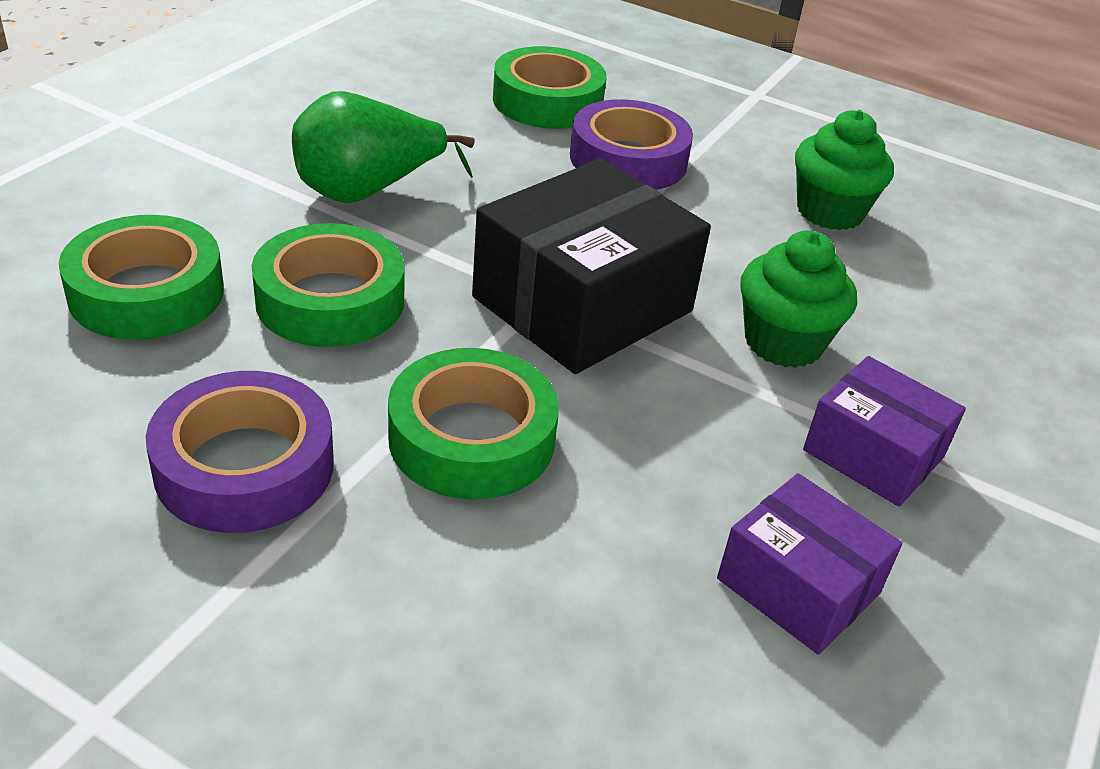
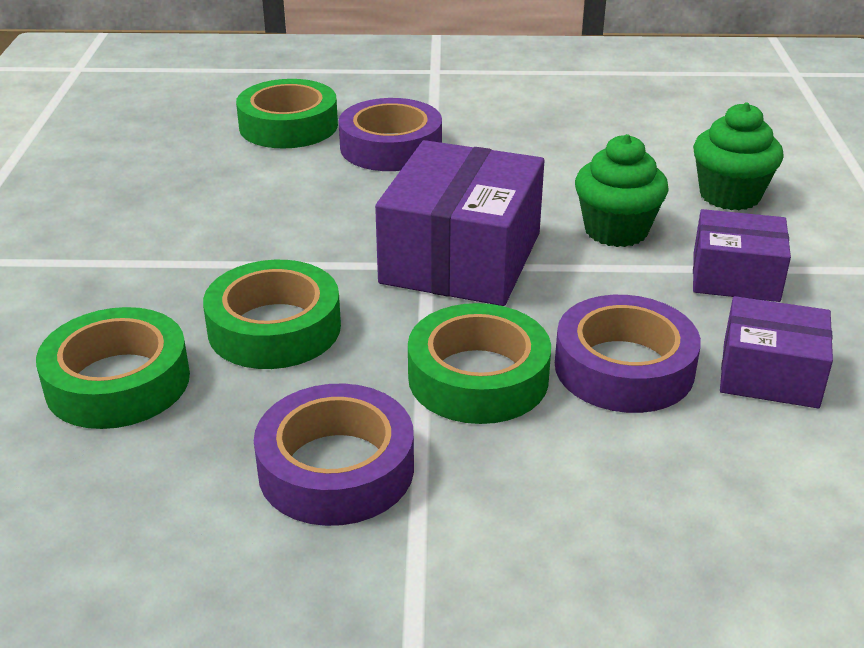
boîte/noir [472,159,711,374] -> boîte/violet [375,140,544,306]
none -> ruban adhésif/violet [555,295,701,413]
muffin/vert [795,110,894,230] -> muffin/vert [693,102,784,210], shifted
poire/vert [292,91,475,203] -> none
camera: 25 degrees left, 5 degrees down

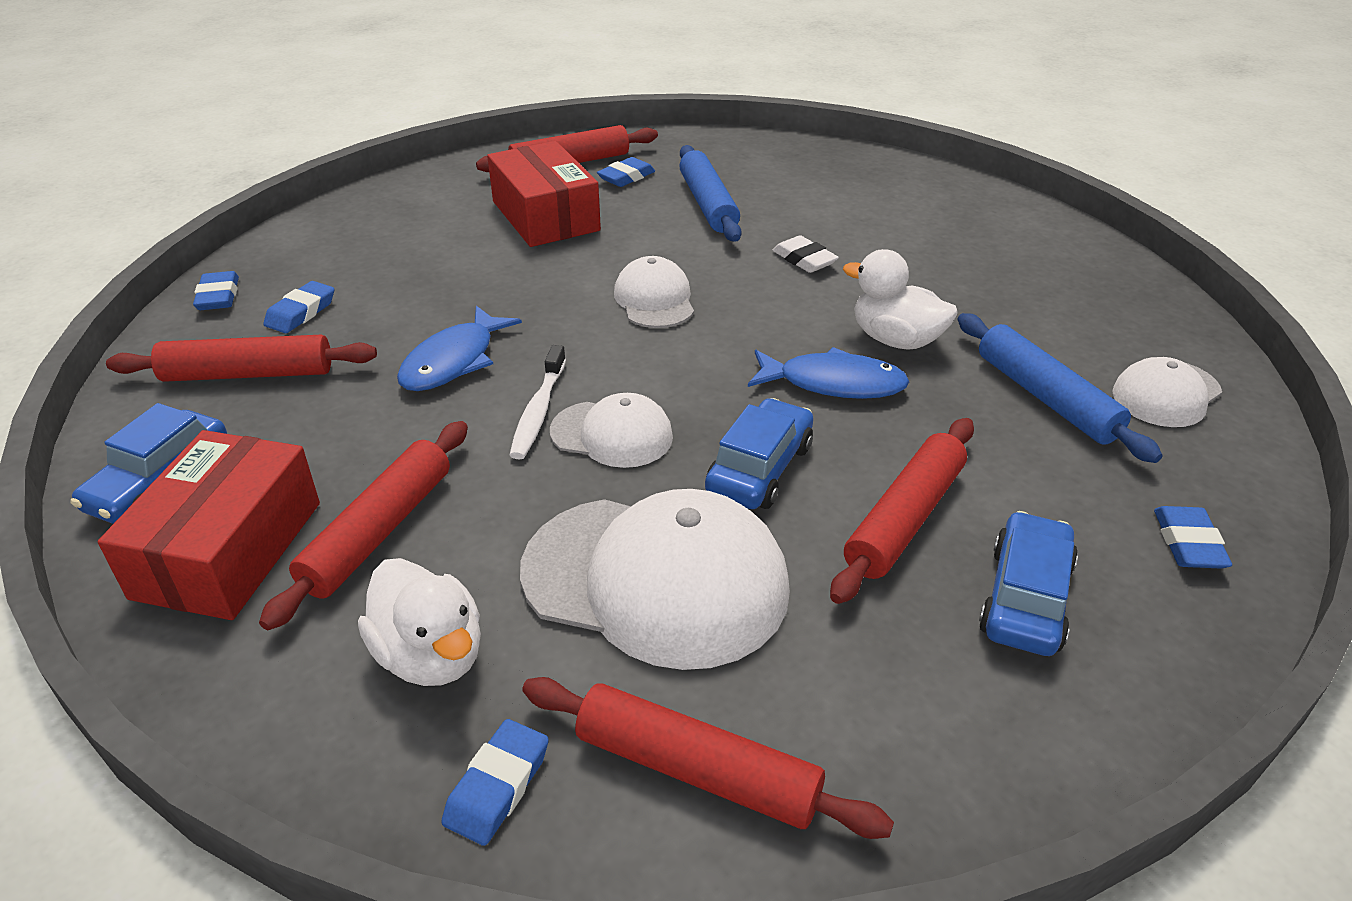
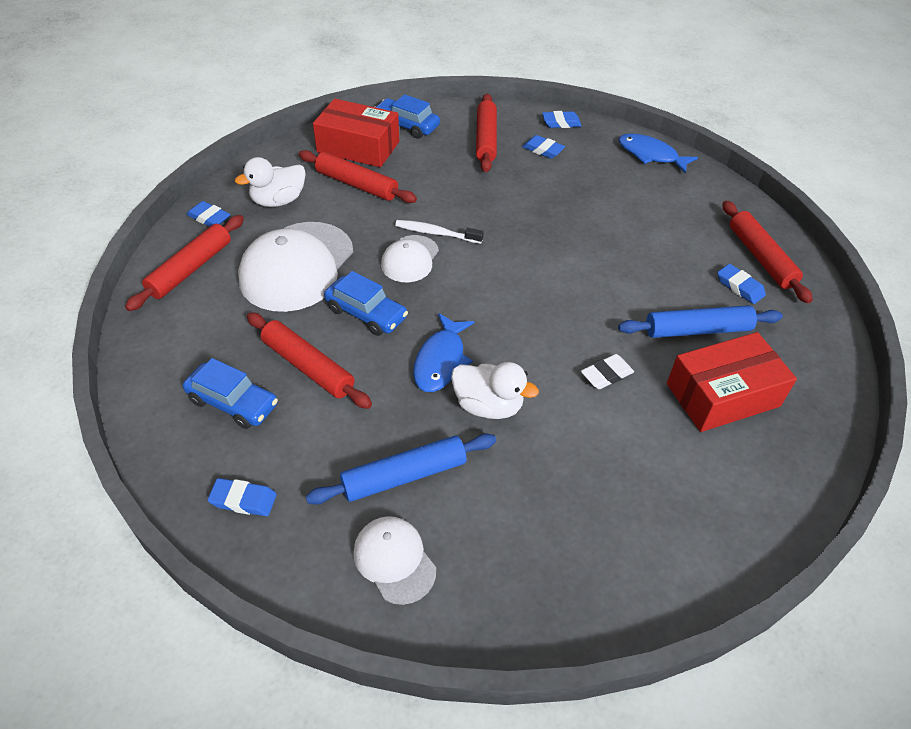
canard/blanc [843,249,958,350] -> canard/blanc [451,362,539,419], 75 degrees clockwise
poisson/bleu [397,306,522,391] -> poisson/bleu [618,133,698,174], shifted
boîte/rouge [487,141,601,247] -> boîte/rouge [667,332,797,432], shifted
casquette/blanc [614,256,694,328] -> none
camera: 95 degrees right, 10 degrees up

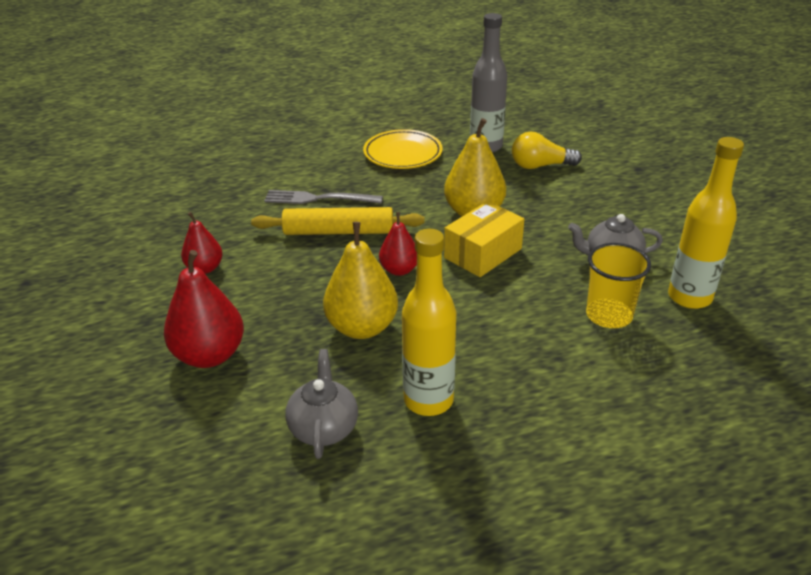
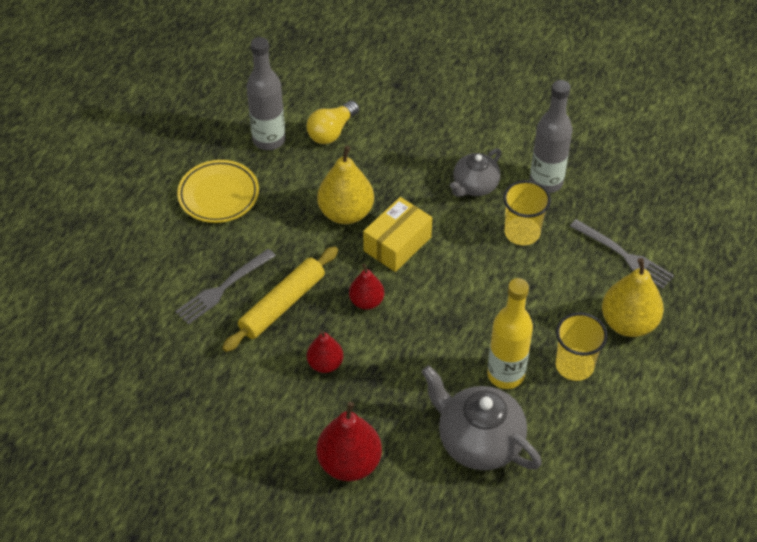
poire/rouge [181,212,223,274] -> poire/rouge [307,330,343,373], shifted
boîte/jaune [444,201,525,277] -> boîte/jaune [363,197,432,272], 45 degrees clockwise
théière/gris [285,349,358,459] -> théière/gris [422,365,542,470], x1.60
bouteille/jaune [668,137,744,309] -> bouteille/gris [530,80,572,193]
none -> gobelet/jaune [556,312,608,381]
none -> fourchette/gris [570,219,674,289]
poire/jaune [323,222,398,339] -> poire/jaune [602,258,664,337], shifted
camera: 50 degrees left, 15 degrees up

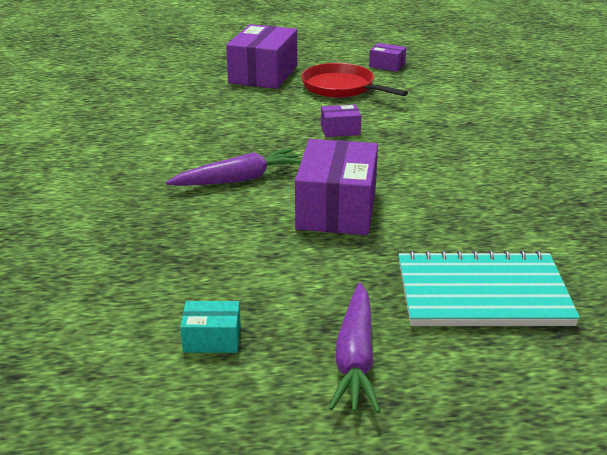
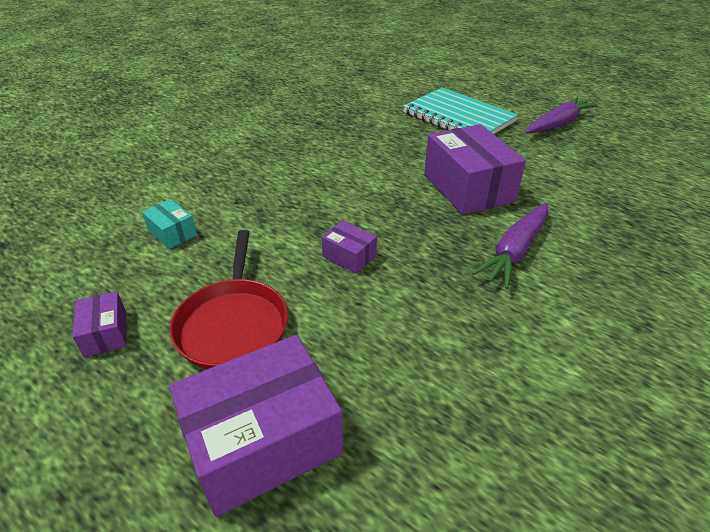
boîte/turquoise [180,301,241,353] -> boîte/turquoise [142,199,197,249], shifted
boîte/violet [295,139,378,235] -> boîte/violet [424,124,526,215], 75 degrees counterclockwise
carotte/violet [166,148,302,186] -> carotte/violet [472,203,548,289], 75 degrees counterclockwise
camera: 135 degrees left, 10 degrees up

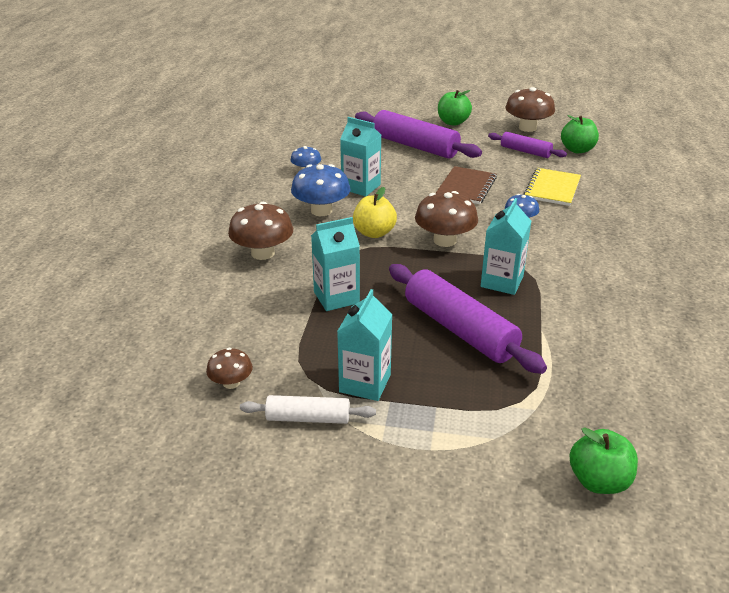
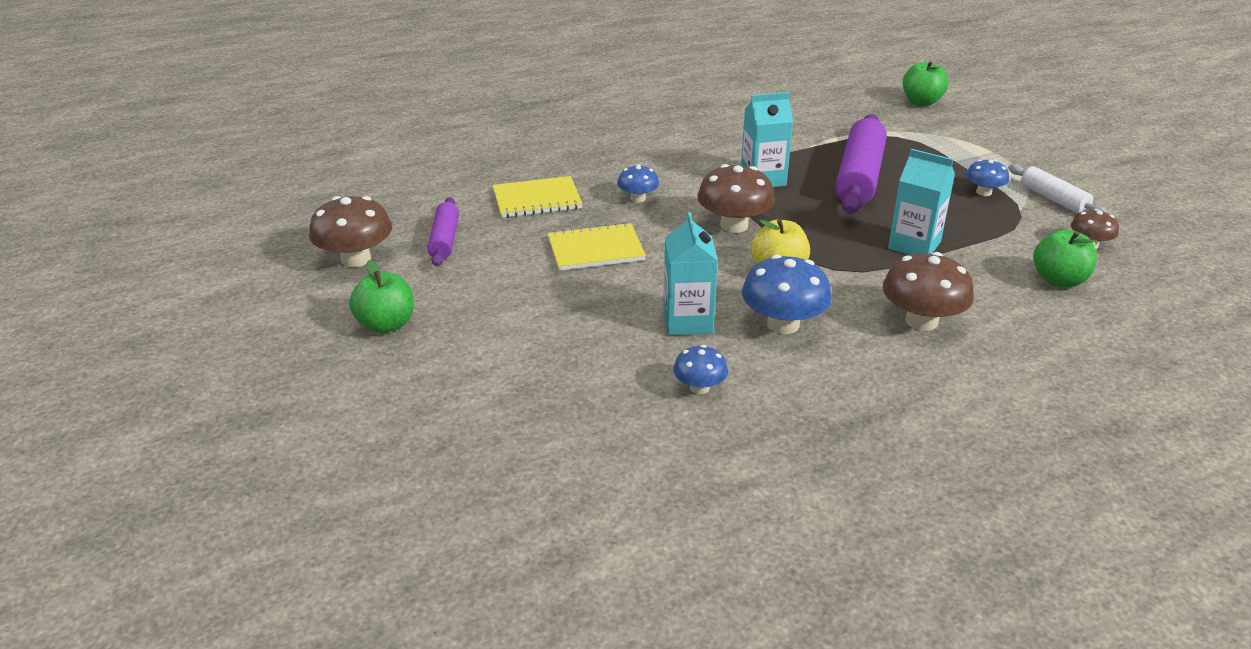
carnet/marron [436,166,497,204] -> carnet/jaune [547,222,646,271]
brique de lait/turquoise [337,289,393,401] -> champignon/bleu [966,159,1009,196]
pomme/vert [561,115,599,153] -> pomme/vert [1033,230,1097,287], shifted
rouleau à pâtisserie/violet [355,110,482,159] -> none
camera: 125 degrees left, 0 degrees up

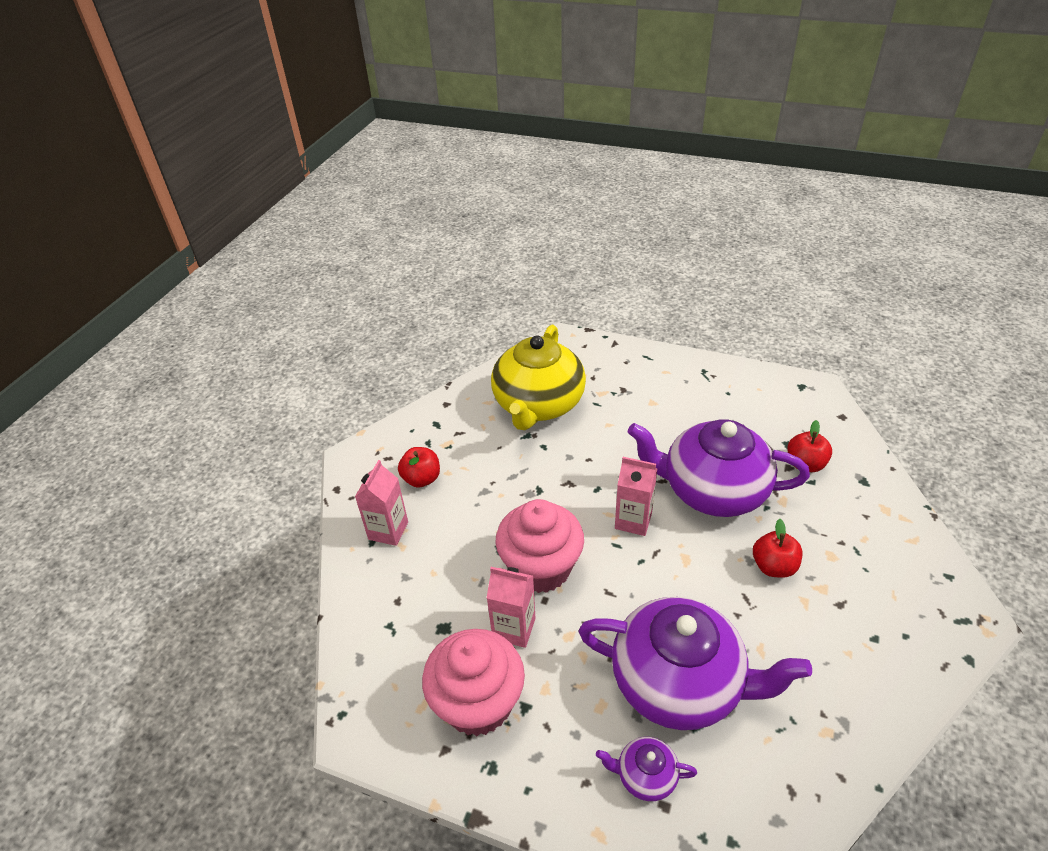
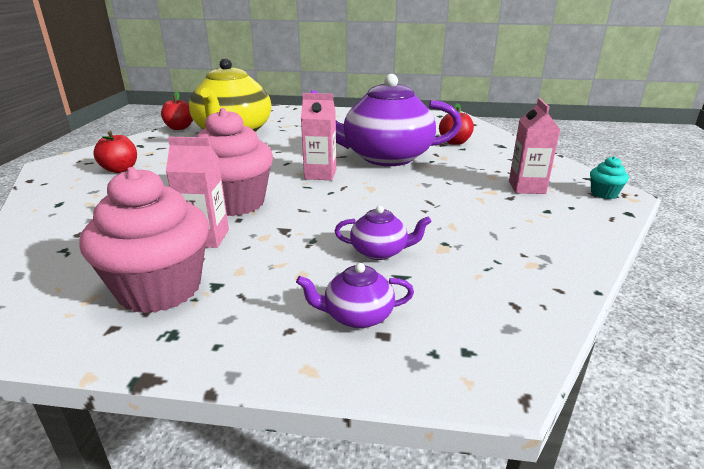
pomme/rouge [753,519,802,578] -> pomme/rouge [161,92,193,130], shifted
théière/violet [578,597,812,730] -> théière/violet [335,206,432,260], x0.42
brique de lait/rose [355,460,408,546] -> brique de lait/rose [509,98,560,194], shifted
none -> muffin/turquoise [590,156,629,199]
camera: 15 degrees left, 15 degrees down

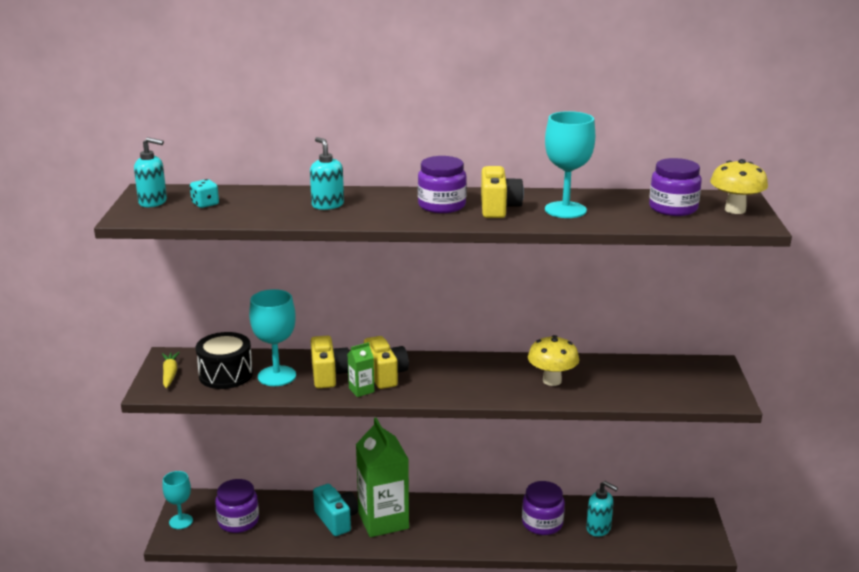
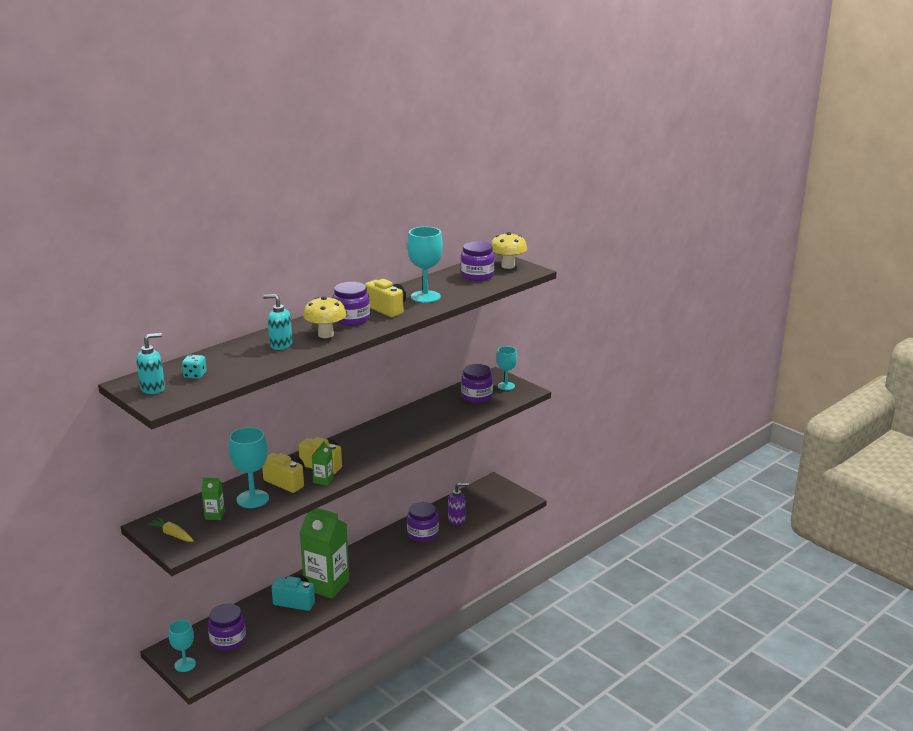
tambour/noir [196,332,253,389] -> brique de lait/vert [201,478,225,520]
champignon/jaune [528,335,579,386] -> champignon/jaune [303,296,346,338], shifted
distributeur de savon/turquoise [586,481,618,537] -> distributeur de savon/violet [448,482,469,525]
none -> bocal/violet [461,364,493,403]
none -> verre à pied/turquoise [497,346,517,390]
camera: 45 degrees left, 0 degrees up

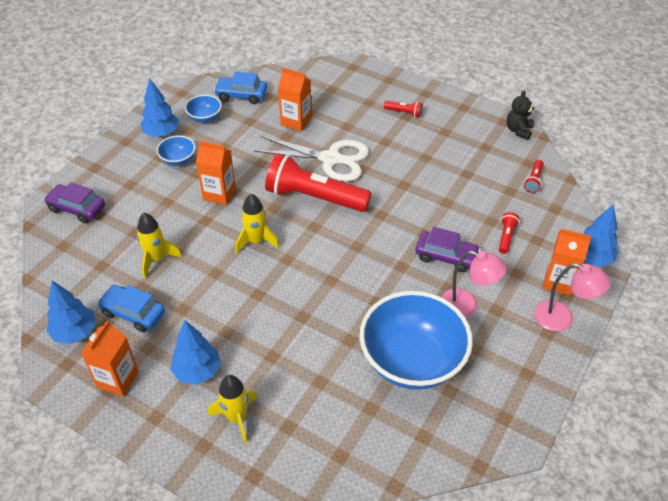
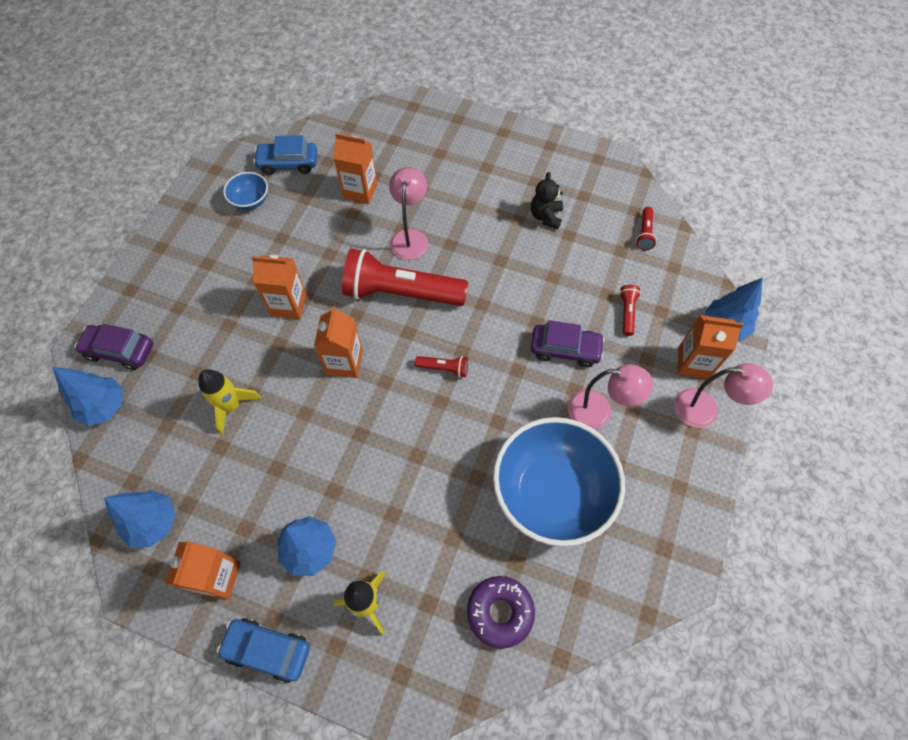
arbre/bleu [140,78,179,137] -> arbre/bleu [52,367,123,426], shifted
voiture/bleu [97,285,165,332] -> voiture/bleu [217,618,310,683], shifted
fusée/jaune [235,194,279,253] -> brique de lait/orange [314,306,363,378]
ciseaux/blanc [254,136,369,182] -> lampe/rose [389,167,428,260]
lampe de poche/rouge [384,101,423,118] -> lampe de poche/rouge [415,356,468,378], shifted
none -> beignet/violet [467,576,535,649]
ours en peluche/noir [507,90,534,140] -> ours en peluche/noir [531,172,563,229], shifted
bol/bleu [157,135,195,166] -> none
camera: 10 degrees left, 15 degrees up

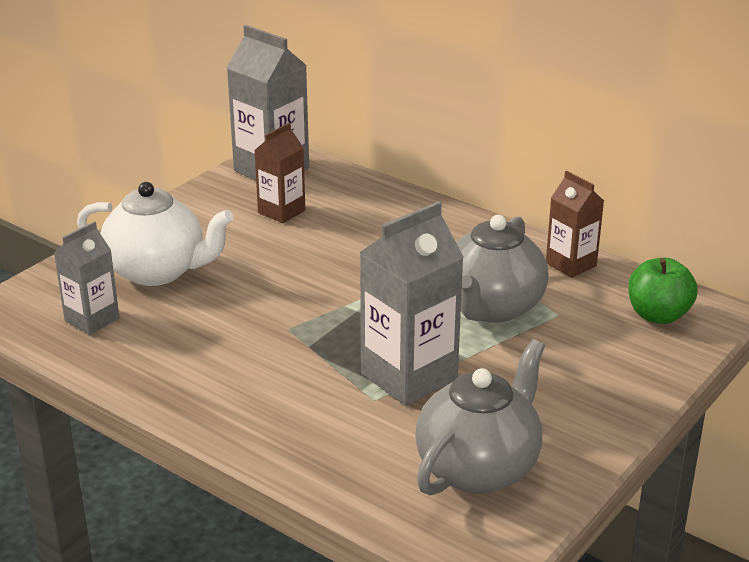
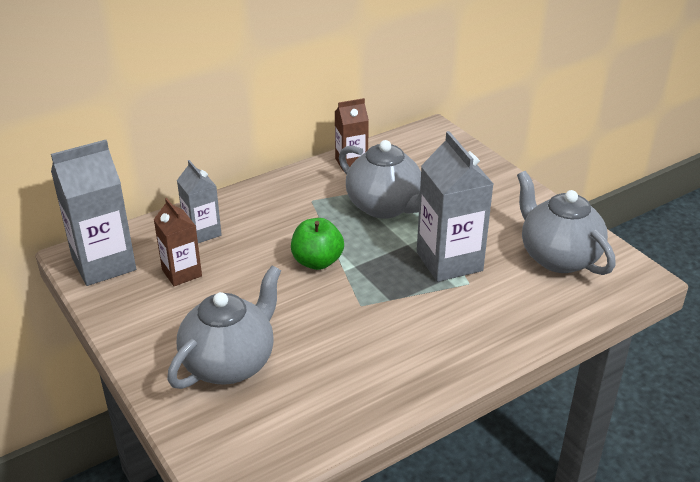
théière/blanc [77,182,234,286] -> théière/gris [167,266,281,389]
brique de lait/gris [54,221,119,335] -> brique de lait/gris [177,160,222,243], shifted
pomme/vert [628,258,698,324] -> pomme/vert [291,218,344,270], shifted
camera: 70 degrees left, 5 degrees up

